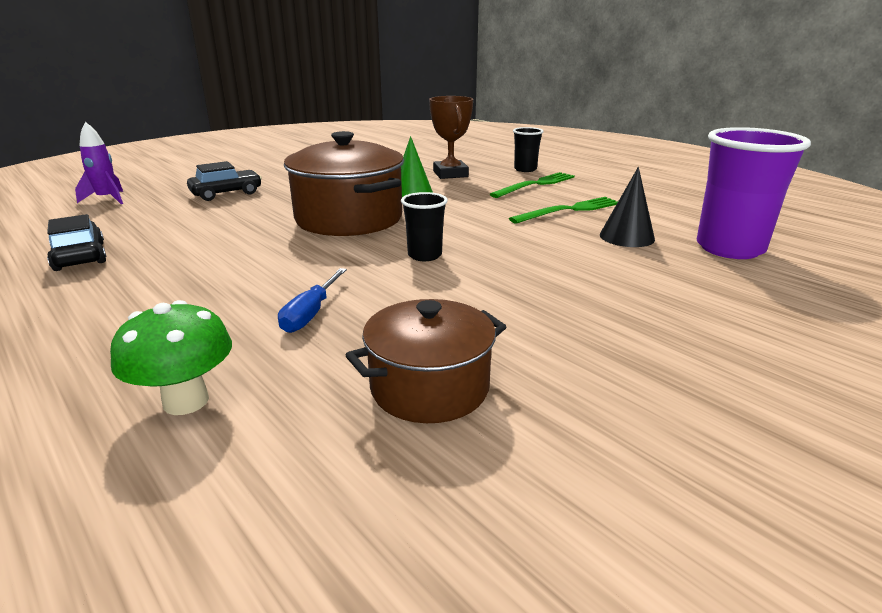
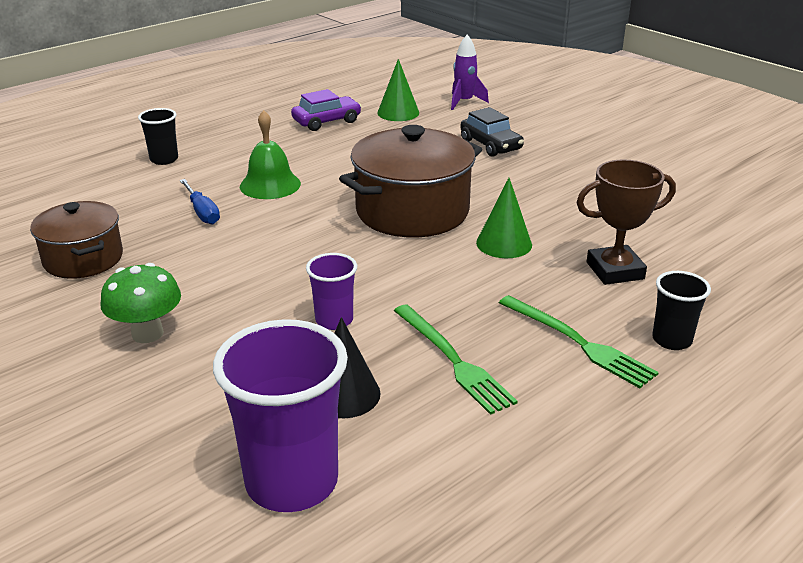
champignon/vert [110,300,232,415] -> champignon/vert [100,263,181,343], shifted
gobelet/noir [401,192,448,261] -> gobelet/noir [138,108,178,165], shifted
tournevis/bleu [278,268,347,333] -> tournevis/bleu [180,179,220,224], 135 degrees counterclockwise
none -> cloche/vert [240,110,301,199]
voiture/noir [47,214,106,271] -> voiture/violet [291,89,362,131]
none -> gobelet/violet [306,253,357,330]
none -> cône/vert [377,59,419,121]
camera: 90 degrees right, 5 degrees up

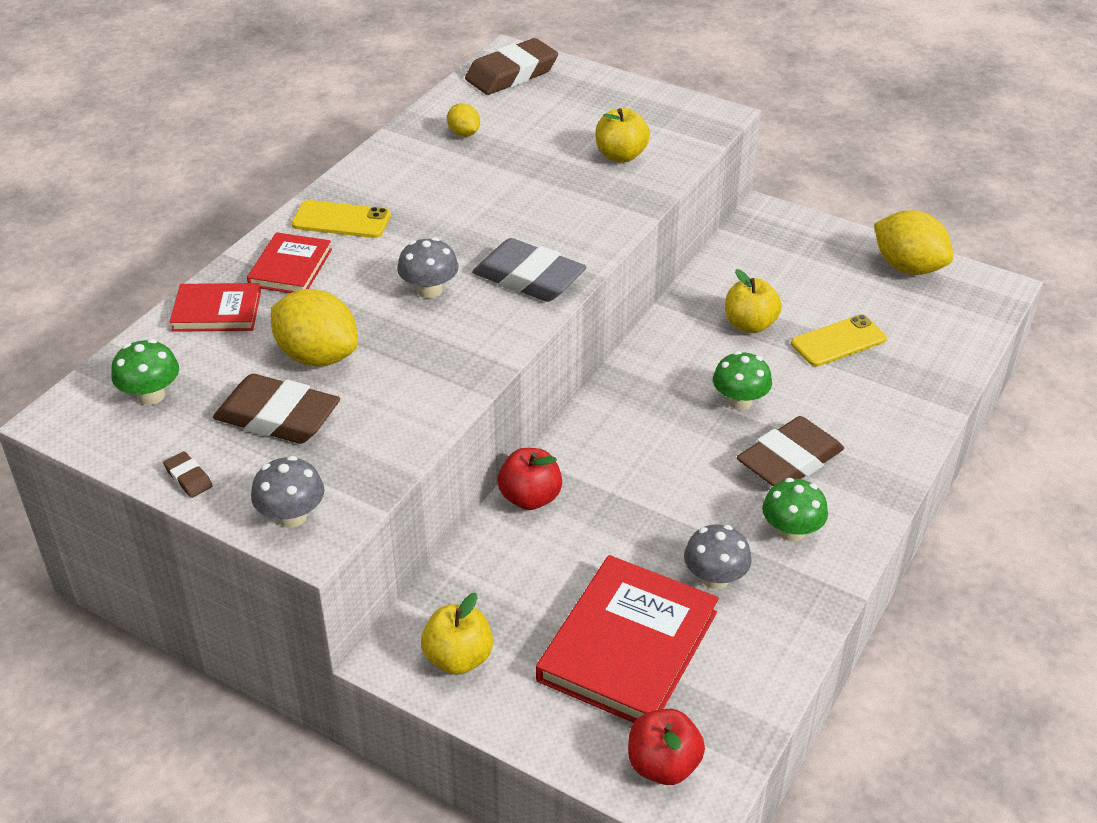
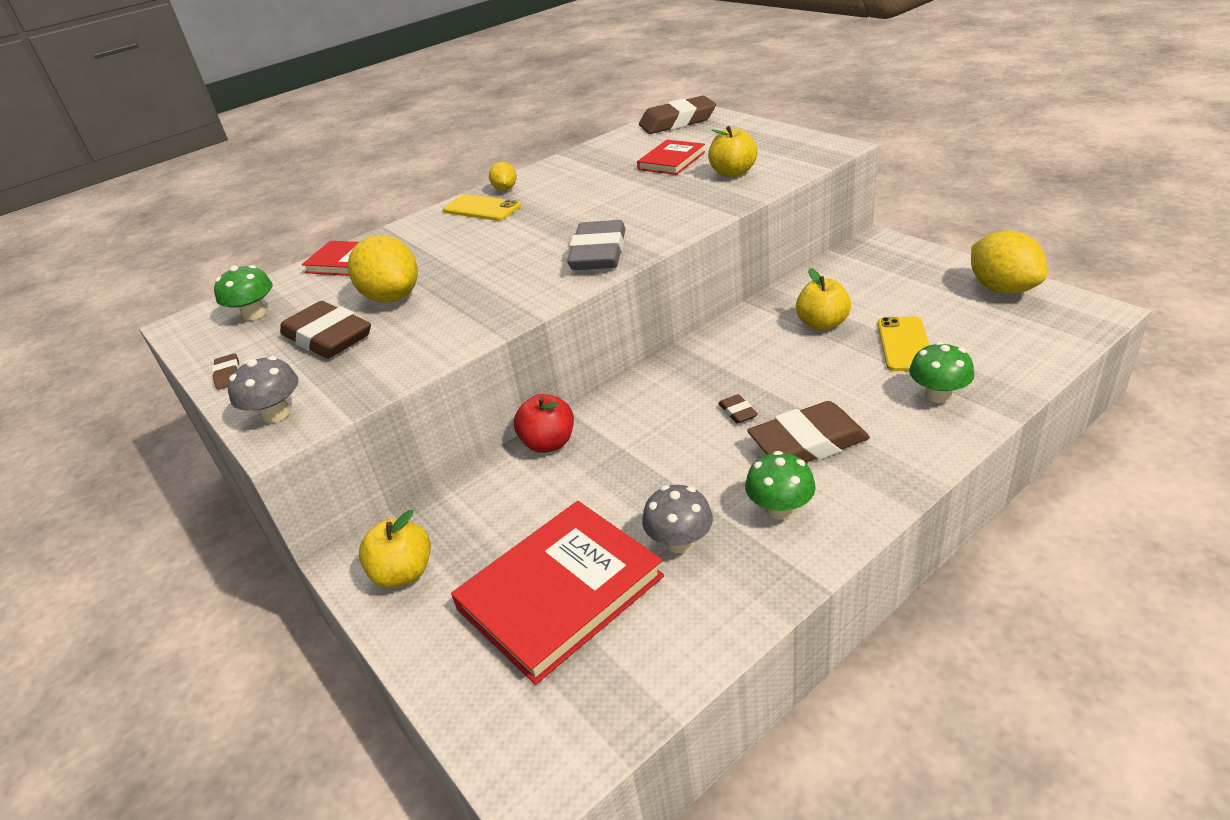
citron/jaune [447,103,480,137] -> citron/jaune [489,162,517,191], shifted
gomme/gris [472,238,586,302] -> gomme/gris [567,220,626,270], 45 degrees clockwise
livre/rouge [247,232,332,293] -> livre/rouge [637,140,705,175], shifted
none -> gomme/marron [718,394,758,424]
téléphone/jaune [791,314,887,367] -> téléphone/jaune [878,316,929,371], 75 degrees counterclockwise
champignon/vert [713,351,772,410] -> champignon/vert [909,342,974,403], shifted
champignon/gris [397,237,459,298] -> none
pomme/rouge [628,709,705,785] -> none
camera: 25 degrees right, 5 degrees down

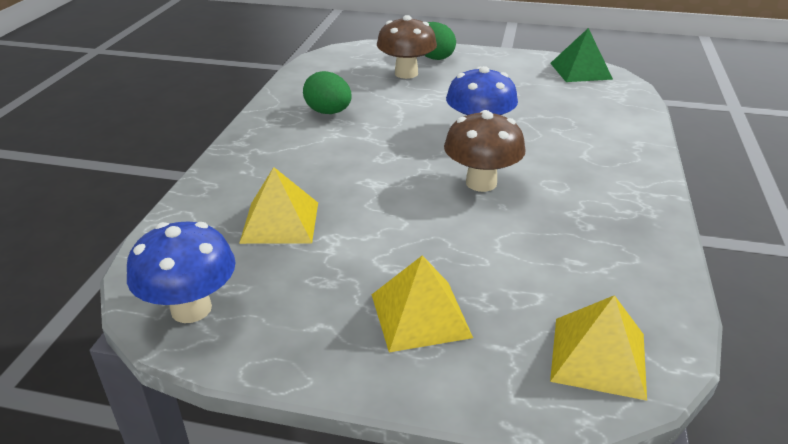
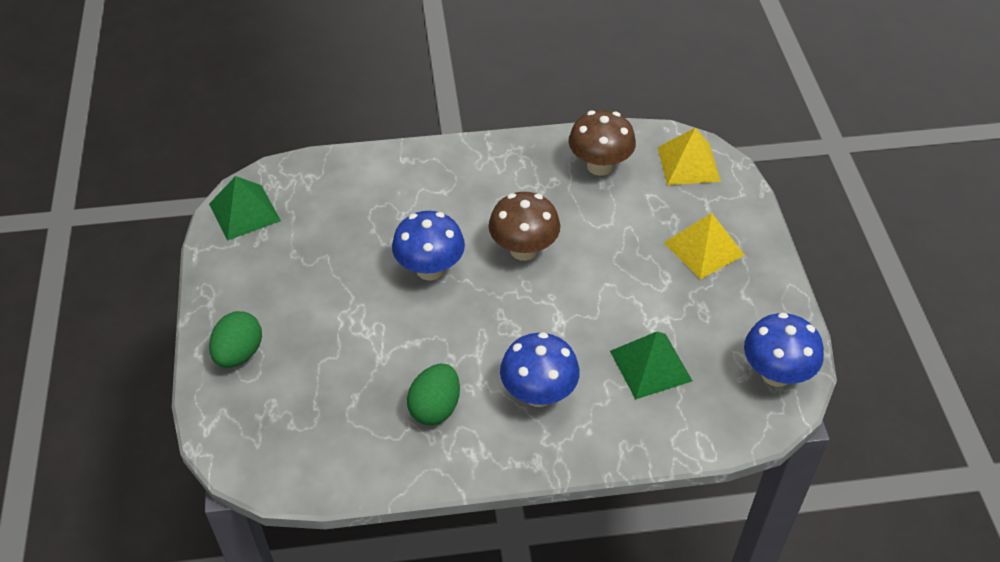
none -> champignon/bleu [500,332,580,407]
champignon/marron [377,15,437,79] -> champignon/marron [569,110,636,176], shifted
pyramide/jaune [239,167,318,244] -> pyramide/vert [610,331,692,400]
camera: 110 degrees left, 15 degrees up

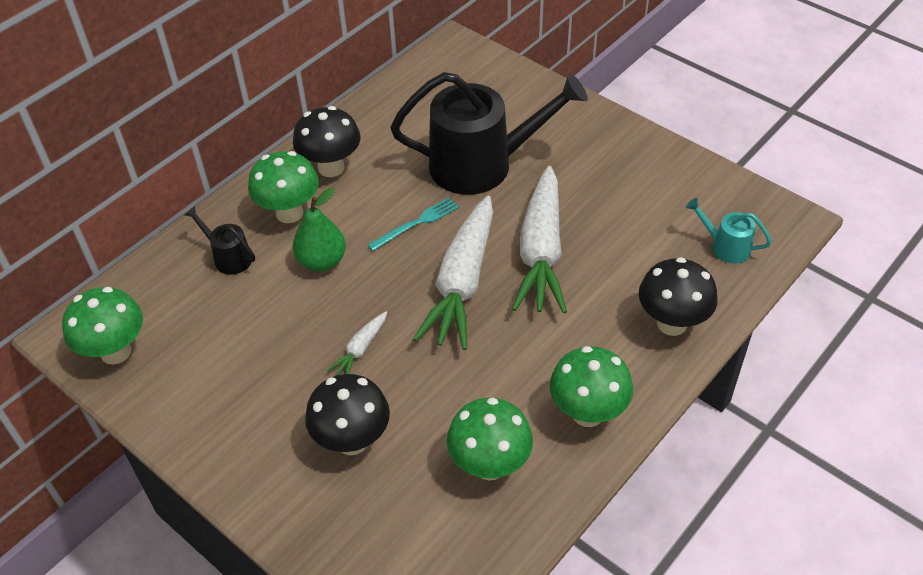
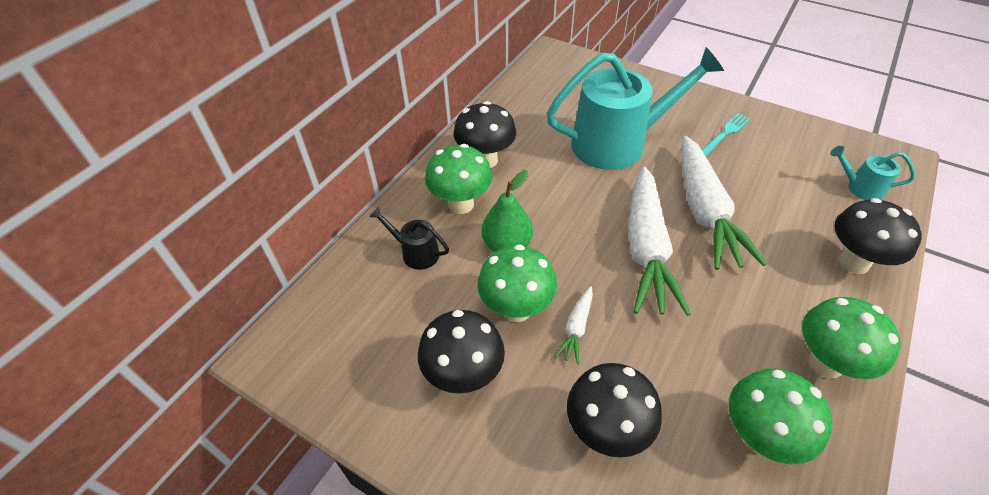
none -> champignon/noir [418,310,505,394]
champignon/vert [62,287,143,365] -> champignon/vert [477,244,557,322], shifted
arrosoir/noir [390,72,588,195] -> arrosoir/turquoise [546,47,724,170]
fourchette/turquoise [368,198,459,251] -> fourchette/turquoise [702,113,750,157], shifted
camera: 10 degrees left, 0 degrees up

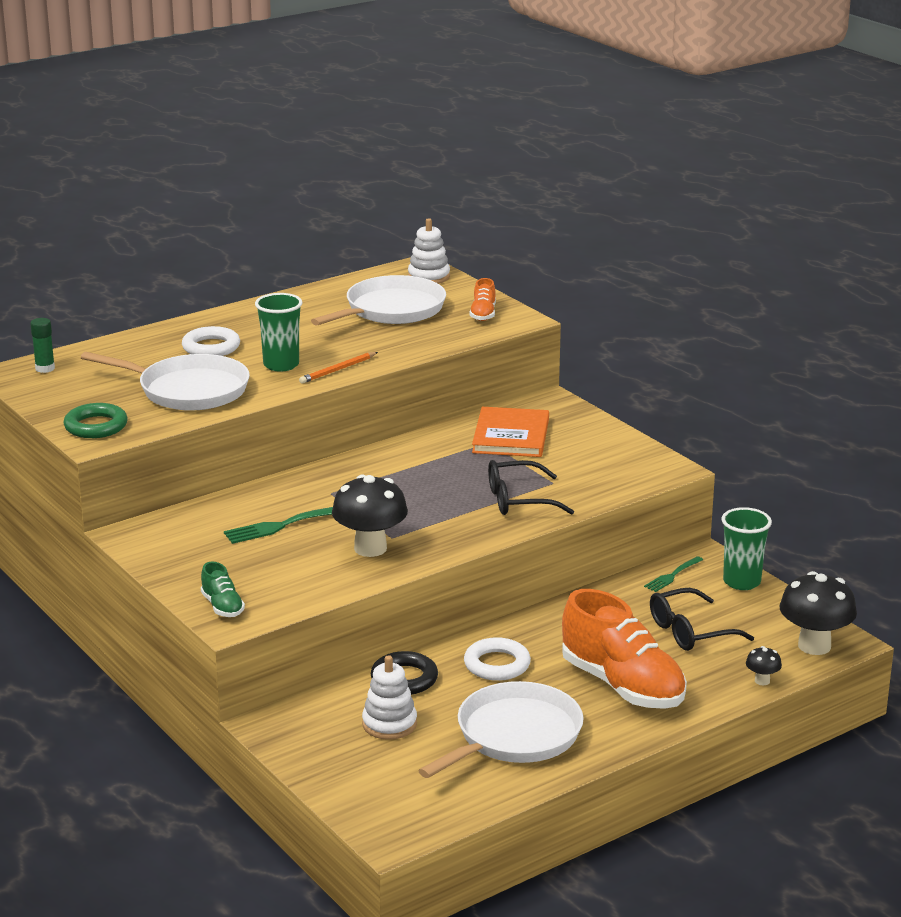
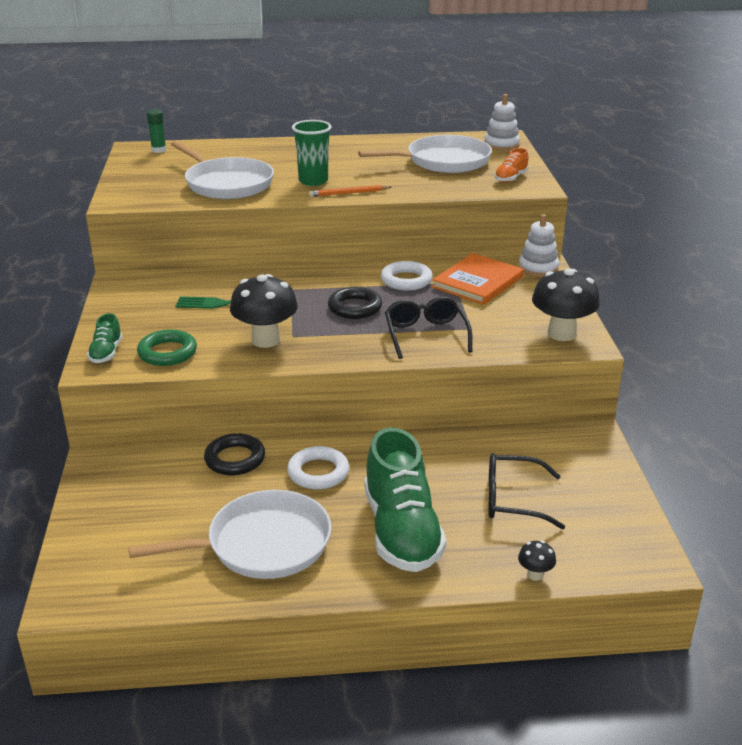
anneau/vert [64,403,128,438] -> anneau/vert [137,329,197,366], shifted
none -> anneau/noir [328,287,382,319]
chaussure/orange [562,589,687,709] -> chaussure/vert [364,428,447,572]
anneau/blanc [182,326,240,356] -> anneau/blanc [381,261,433,291], shifted
lunettes/noir [488,460,574,515] -> lunettes/noir [385,297,472,359], 60 degrees clockwise
jouet à empiler/blanc [362,655,417,740] -> jouet à empiler/blanc [519,214,559,277], shifted
champignon/noir [779,571,857,655] -> champignon/noir [532,268,600,341], shifted
fourchette/vert [644,556,703,592] -> none
gobelet/vert [722,507,772,590] -> none
camera: 30 degrees right, 5 degrees up

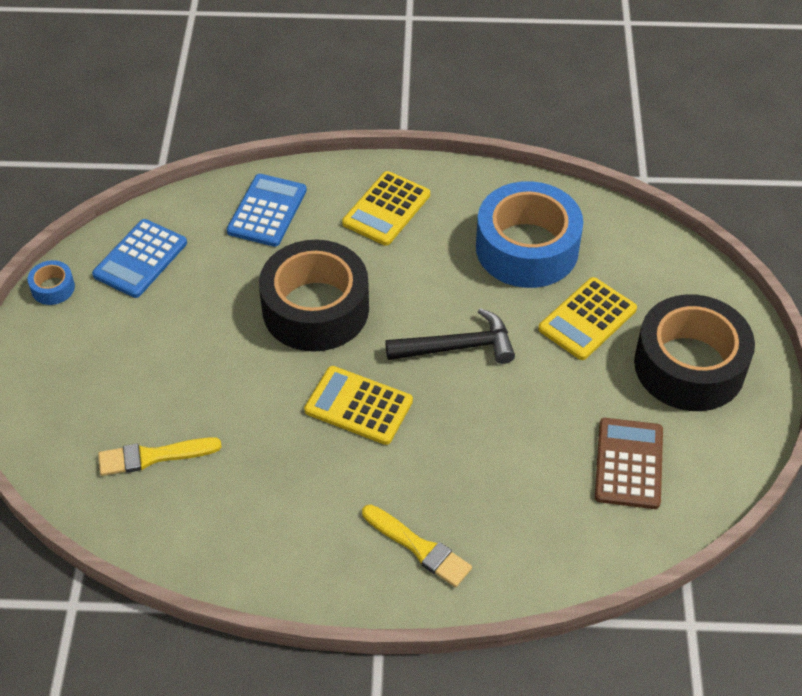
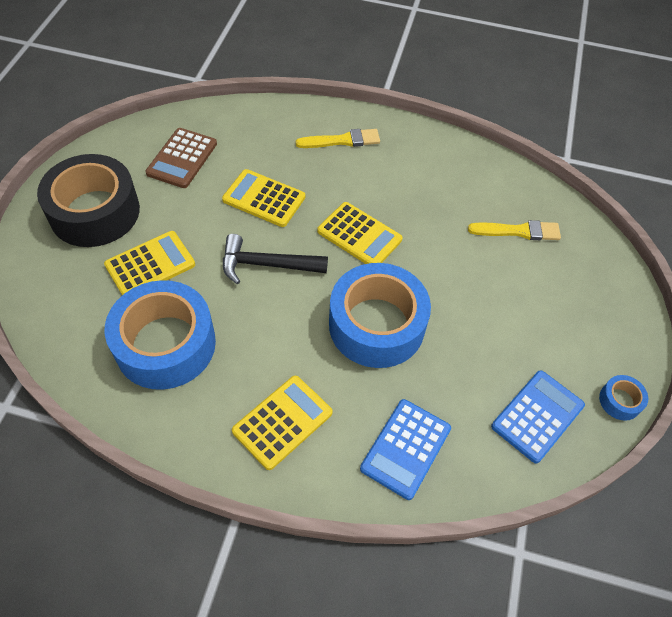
none -> calculatrice/jaune [222,169,305,227]
pinceau/jaune [362,504,472,587] -> pinceau/jaune [296,129,380,148], 120 degrees clockwise
ruban adhésif/noir [259,240,369,352] -> ruban adhésif/bleu [329,263,431,368]
camera: 170 degrees left, 5 degrees up

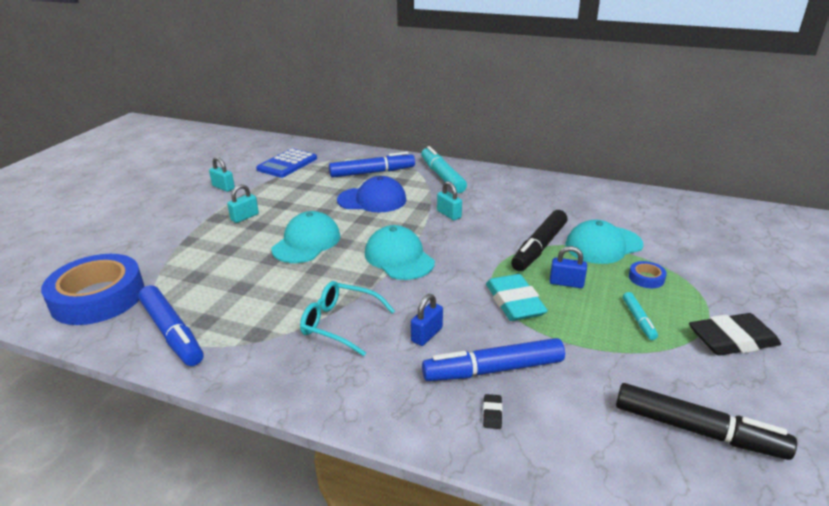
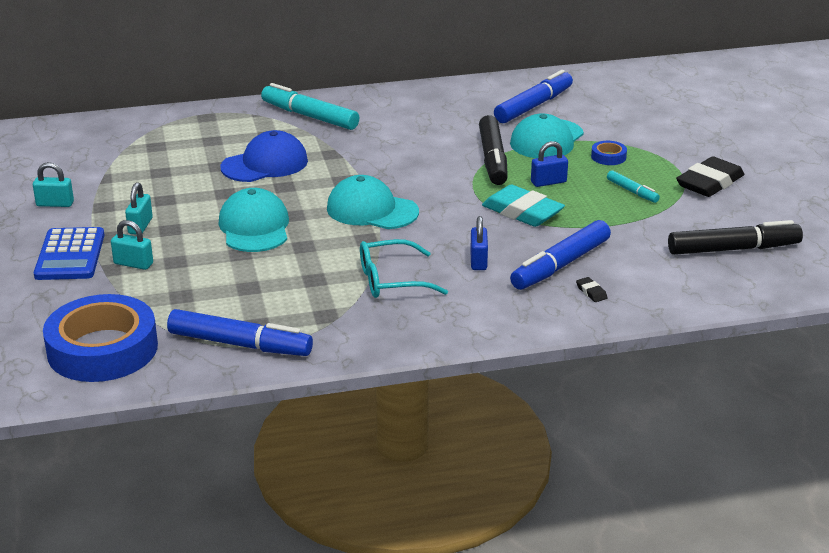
calculatrice/bleu [256,148,317,178] -> calculatrice/bleu [34,227,105,280], shifted
cadenas/turquoise [437,181,462,220] -> cadenas/turquoise [111,220,153,270], shifted
feutre/bleu [329,152,415,178] -> feutre/bleu [494,70,573,123], shifted
camera: 35 degrees left, 0 degrees up

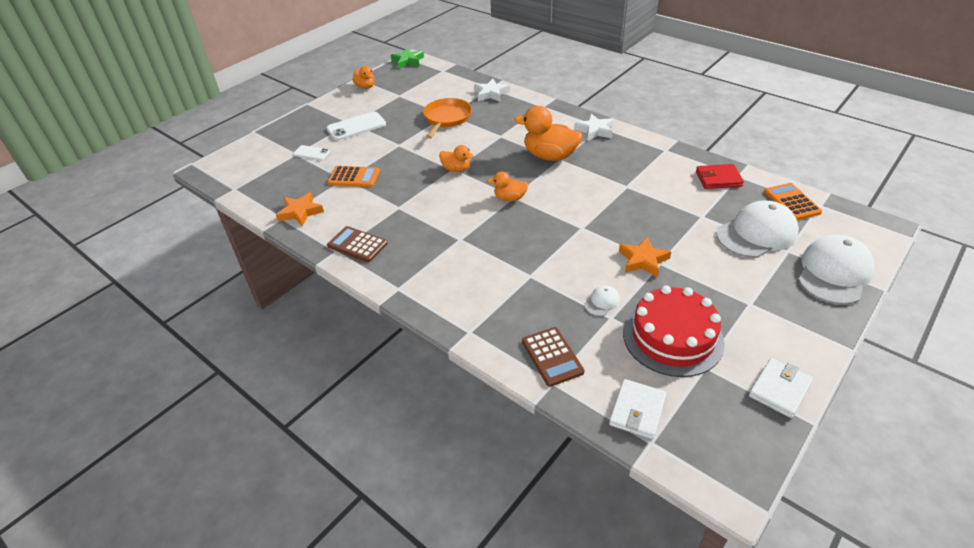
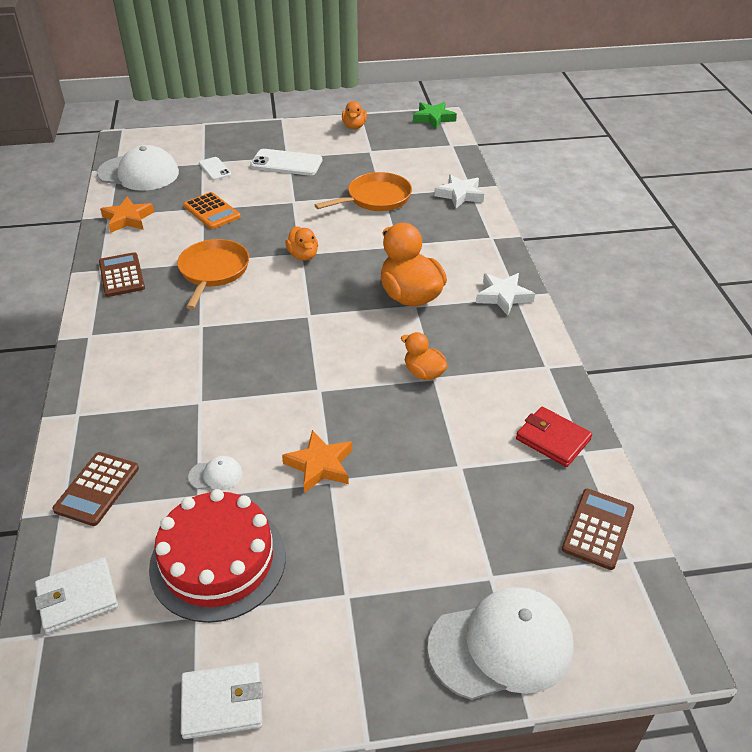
casquette/blanc [716,200,799,258] -> casquette/blanc [97,145,179,191], shifted
none -> poêle/orange [177,239,249,310]
canard/orange [487,172,528,201] -> canard/orange [401,332,447,380], shifted
calculatrice/orange [764,183,822,220] -> calculatrice/marron [562,489,634,570]
camera: 40 degrees right, 0 degrees up

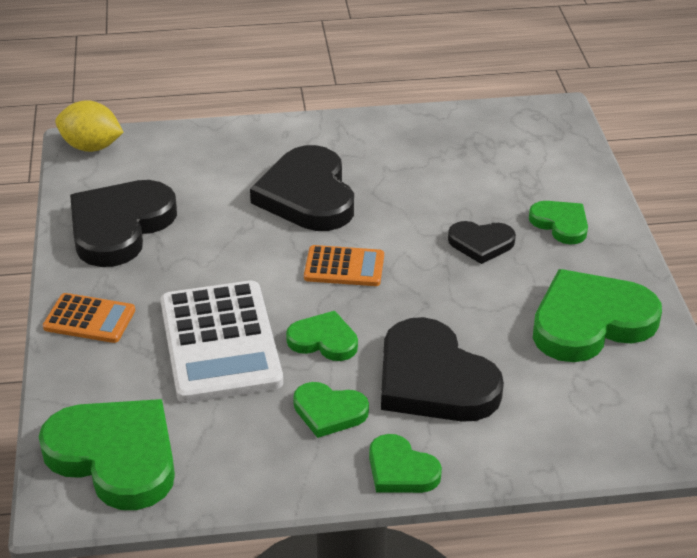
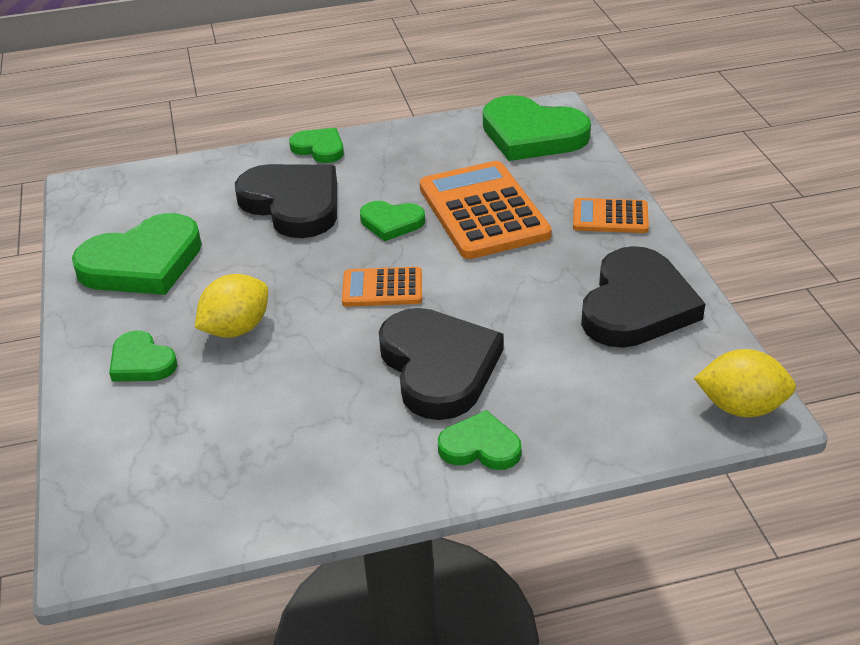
cœur/noir [448,221,516,264] -> citron/jaune [195,274,268,338]
calculatrice/blanc [160,280,283,403] -> calculatrice/orange [419,161,552,259]
cœur/vert [293,382,369,438] -> cœur/vert [438,410,522,470], shifted
camera: 175 degrees right, 0 degrees up

